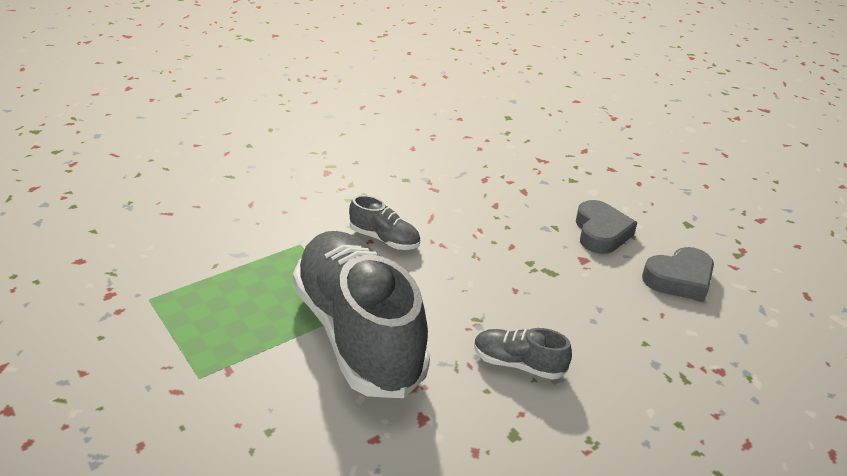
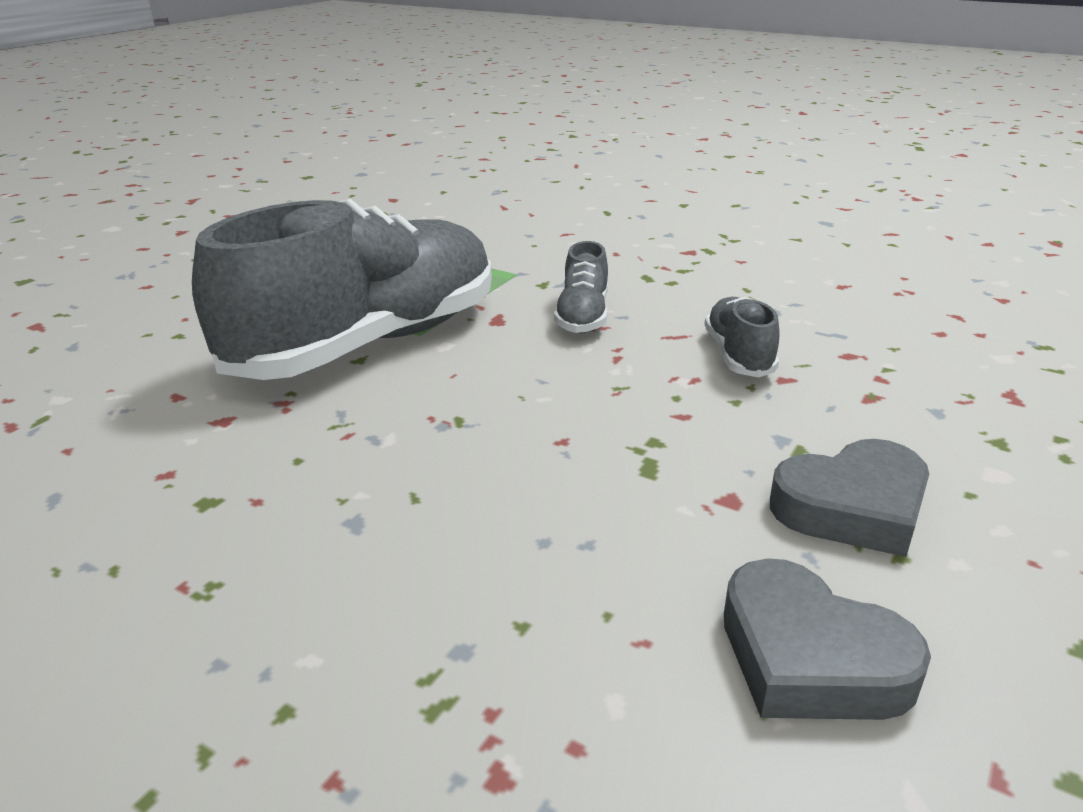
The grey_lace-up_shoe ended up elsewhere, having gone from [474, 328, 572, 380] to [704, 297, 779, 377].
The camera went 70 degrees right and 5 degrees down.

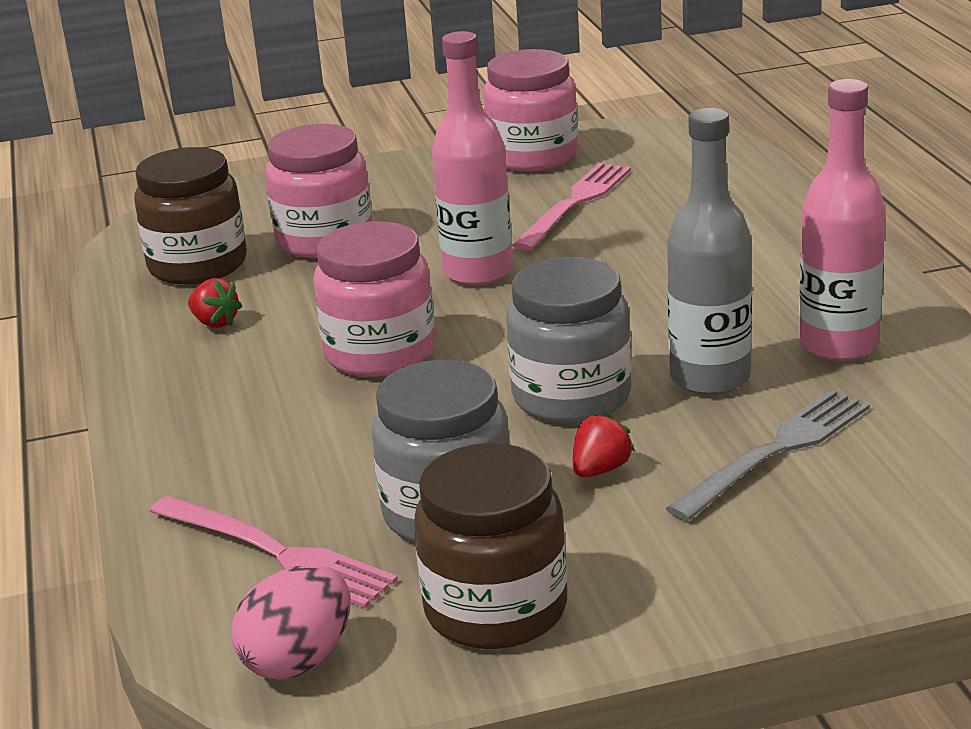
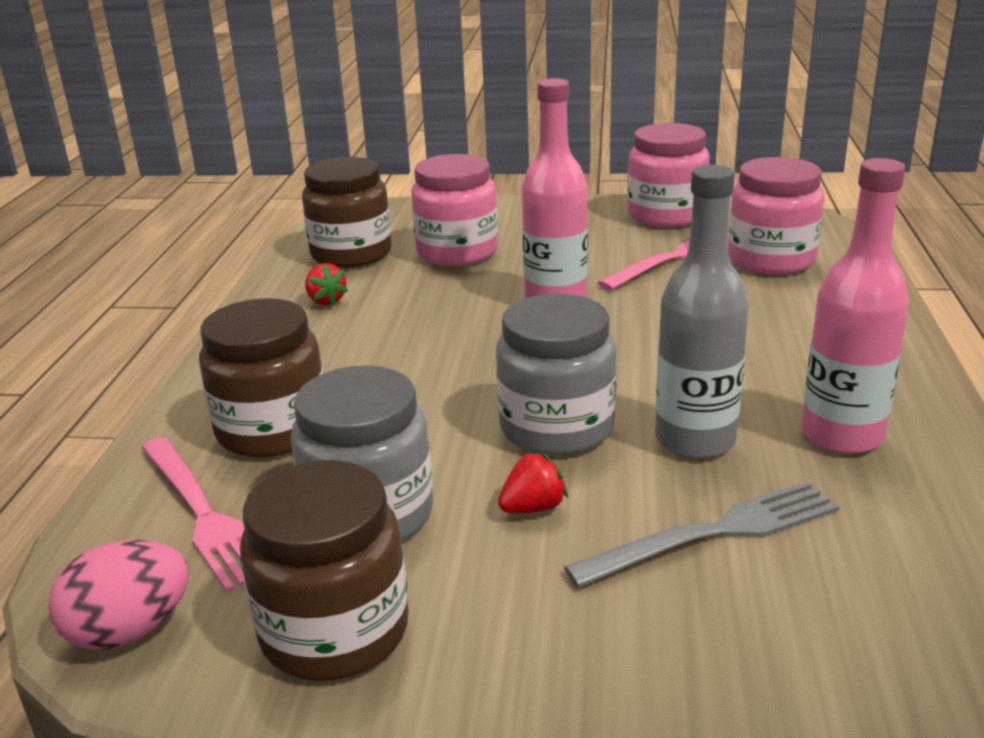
The second view gained the brown_jar at [199, 298, 323, 458].
The rose-pink_jar ended up elsewhere, having gone from [313, 221, 435, 377] to [728, 157, 824, 275].
The camera went 20 degrees right and 0 degrees up.

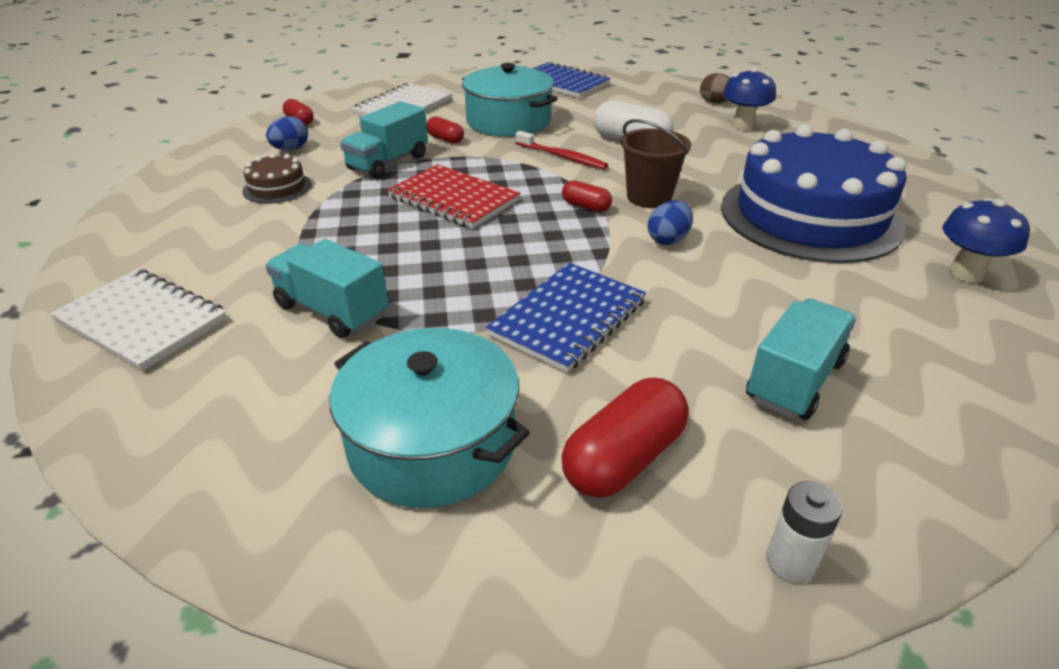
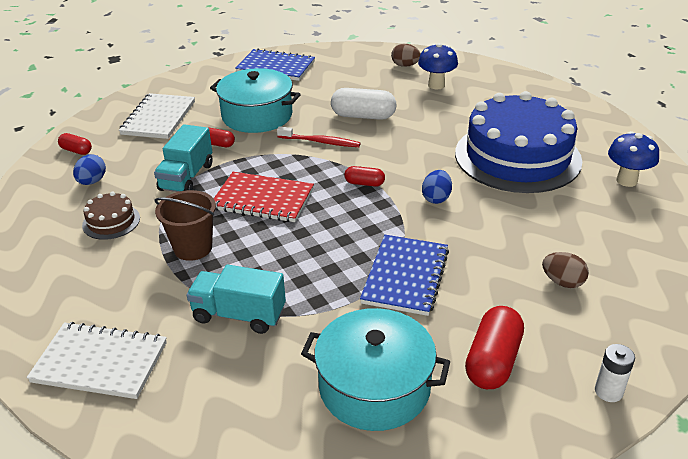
The brown_sand_bucket ended up elsewhere, having gone from [621, 119, 691, 208] to [154, 190, 216, 261].
Where the aqua_lorry stood at [746, 298, 856, 420], the brown_egg came to stand at [542, 252, 589, 288].
The camera went 20 degrees left and 0 degrees up.

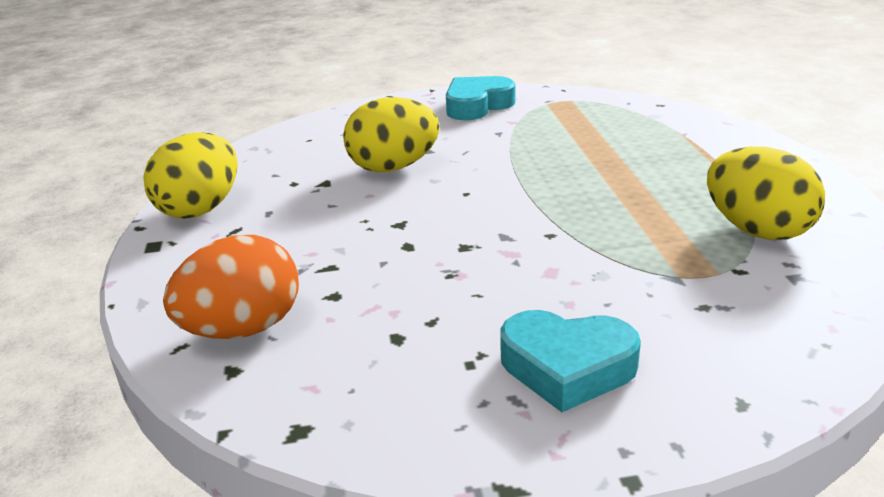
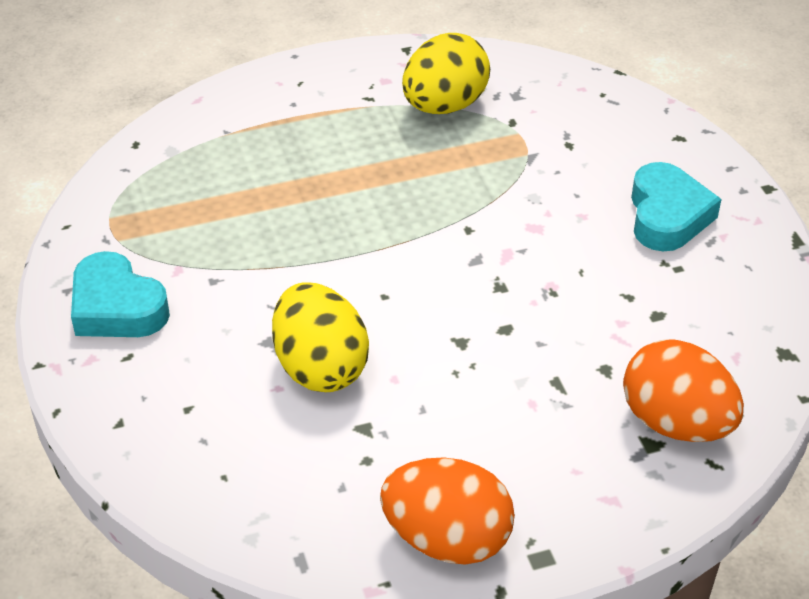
What was the golden_egg at [143, 132, 237, 219] turned into the orange_egg at [380, 457, 515, 565].
The camera went 100 degrees left and 15 degrees up.

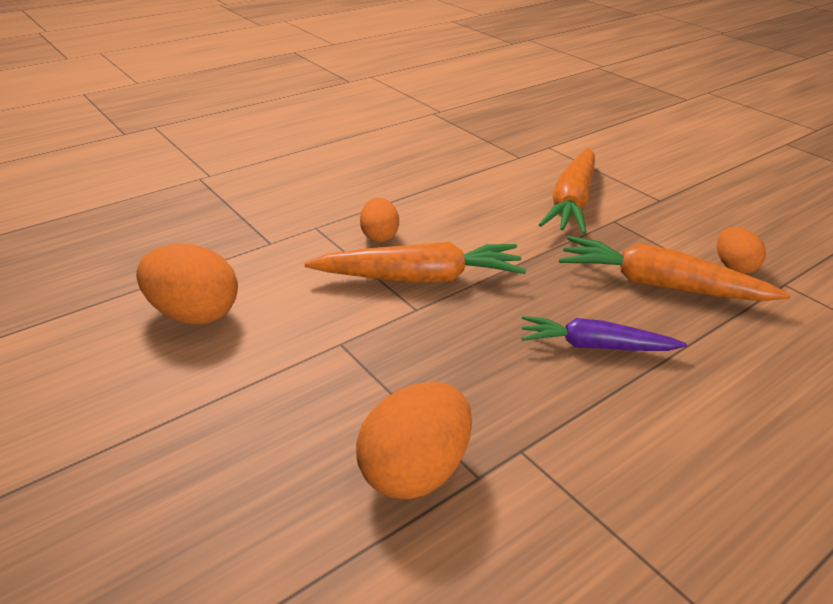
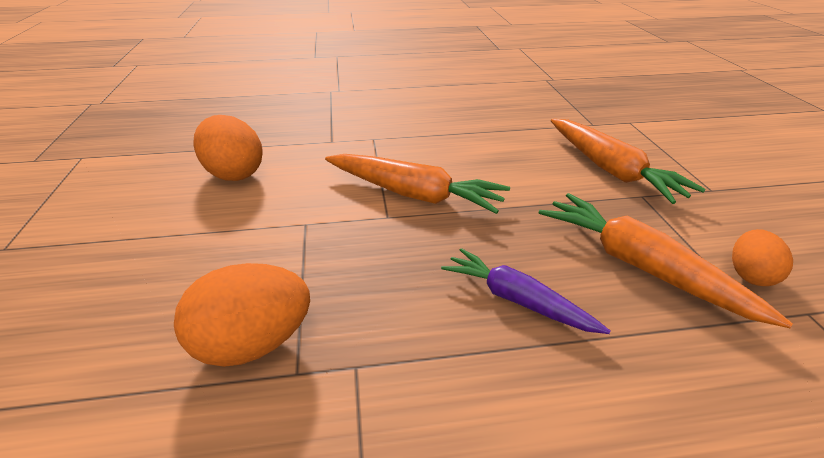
The orange_root_vegetable at [539, 148, 595, 234] ended up facing another way, 75 degrees counterclockwise from before.
The second view lost the orange_egg at [360, 198, 399, 242].
The camera went 30 degrees right and 0 degrees up.

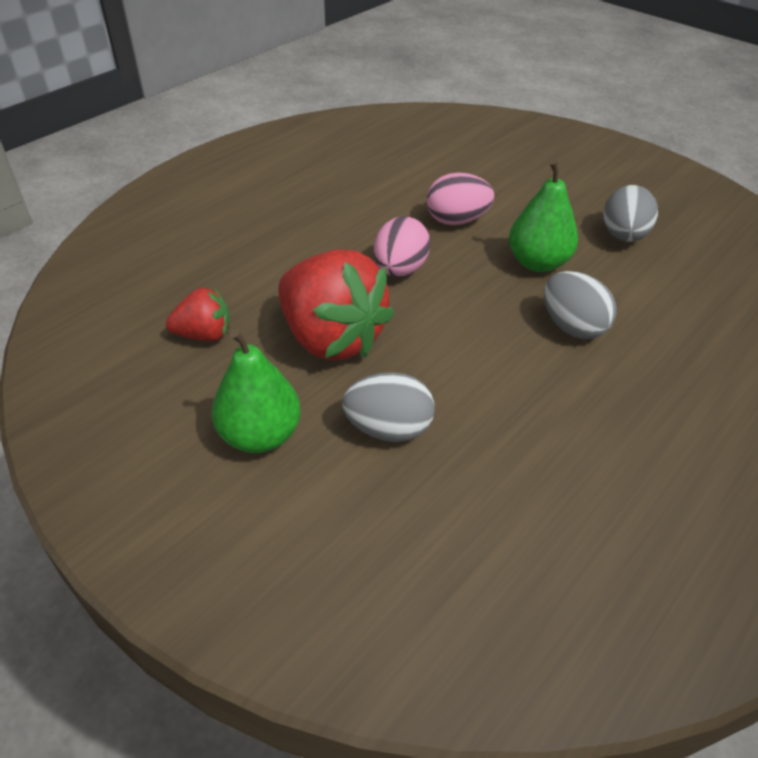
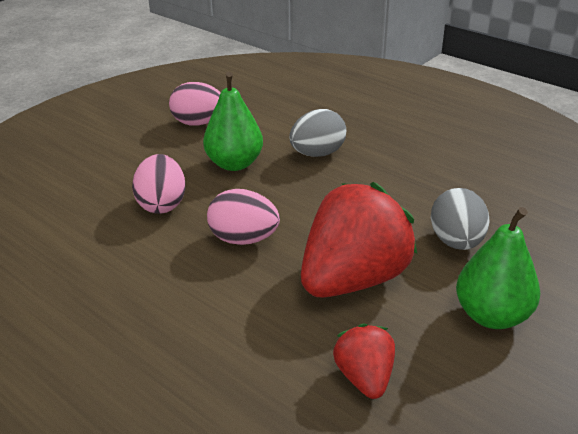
What was the grey_egg at [604, 185, 658, 242] turned into the rose-pink_egg at [169, 82, 221, 126].
The camera went 90 degrees left and 10 degrees down.

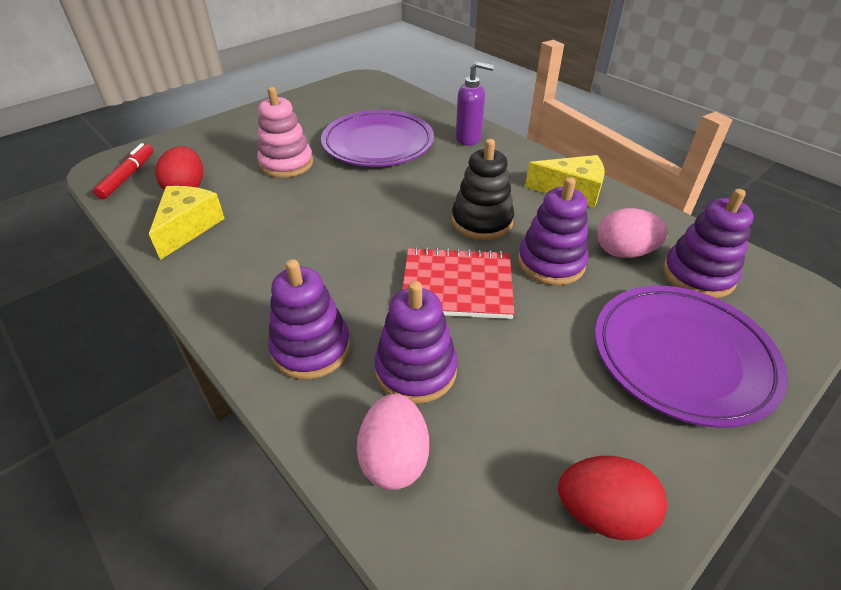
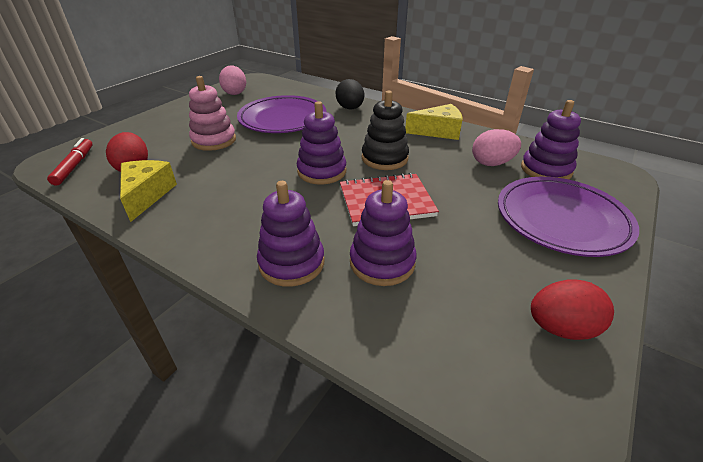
The rose-pink_egg ended up elsewhere, having gone from [357, 394, 429, 490] to [219, 65, 246, 95].
The purple_stacking_rings ended up elsewhere, having gone from [518, 177, 589, 285] to [297, 101, 347, 185].
Where the purple_pump_bottle stood at [456, 62, 494, 146], the black_egg came to stand at [336, 79, 364, 109].
The camera went 15 degrees left and 5 degrees down.

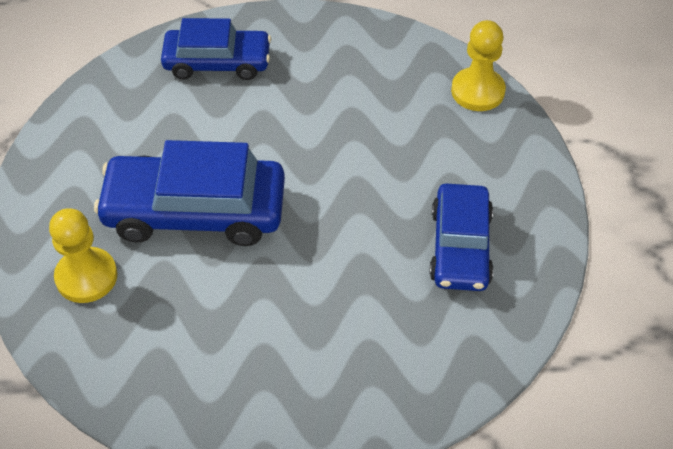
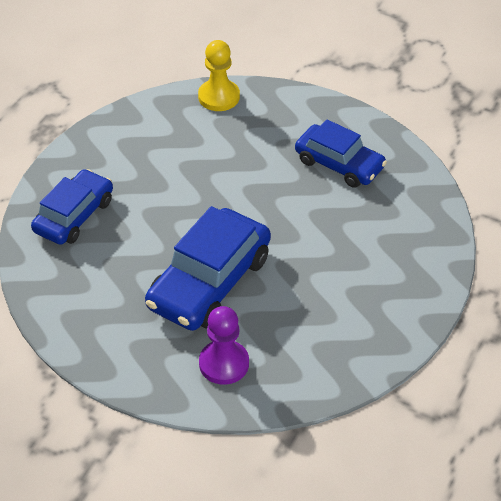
What was the golden_game_pawn at [49, 208, 117, 303] turned into the purple_game_pawn at [199, 306, 249, 385].
The camera went 60 degrees left and 5 degrees down.

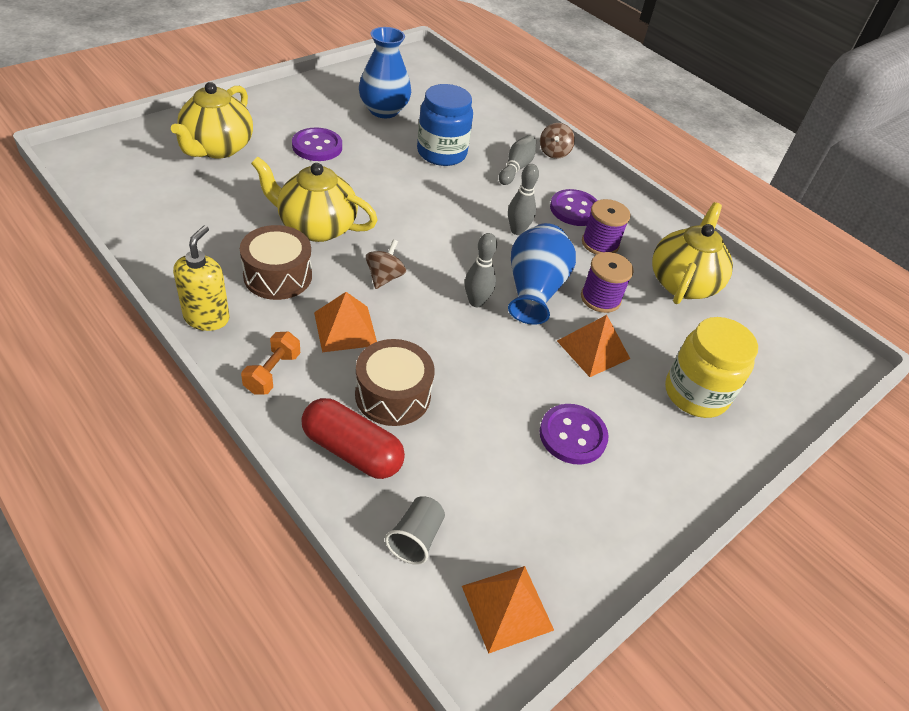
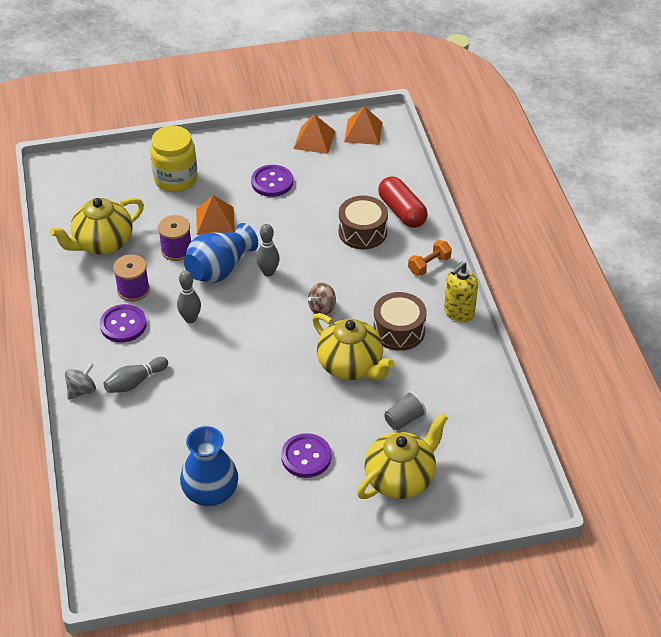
What was the brown_spinning_top at [540, 123, 575, 159] turned into the grey_spinning_top at [65, 363, 96, 400].
The orange_pyramid_shape ended up elsewhere, having gone from [314, 292, 377, 352] to [293, 114, 336, 154].
The grey_beaker ended up elsewhere, having gone from [385, 496, 445, 565] to [384, 391, 426, 430].
The second view lost the blue_jar at [417, 84, 473, 166].
The camera went 145 degrees left and 0 degrees up.

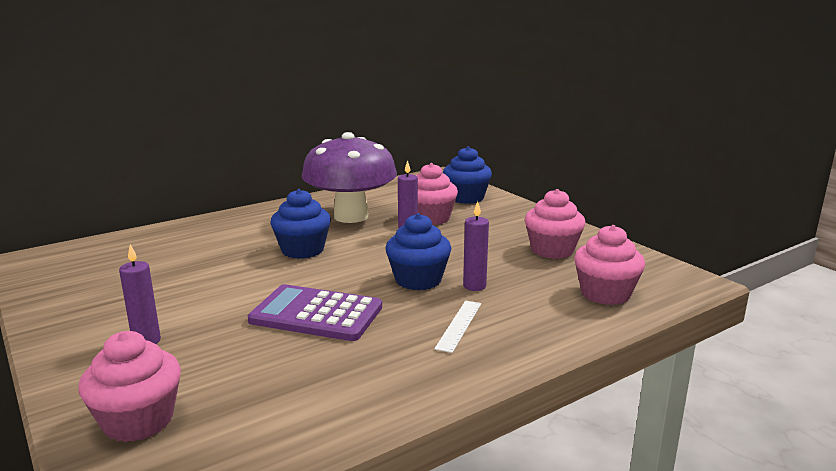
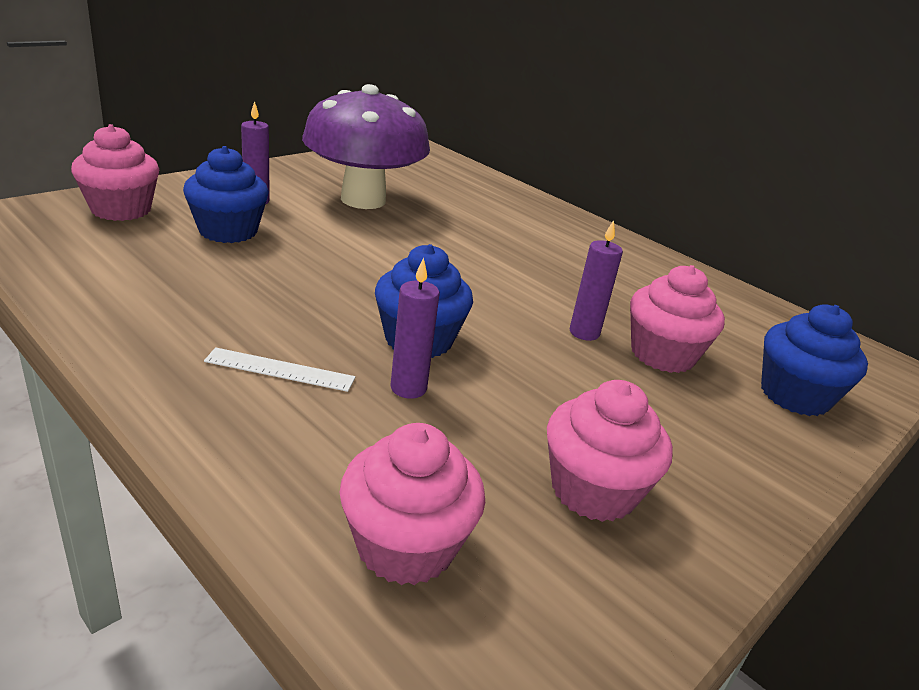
The blue_cupcake ended up elsewhere, having gone from [270, 189, 331, 259] to [183, 146, 269, 243].
The purple_fungus ended up elsewhere, having gone from [302, 132, 397, 223] to [302, 84, 430, 209].
The second view lost the purple_adding_machine at [248, 284, 382, 341].
The camera went 75 degrees right and 10 degrees up.

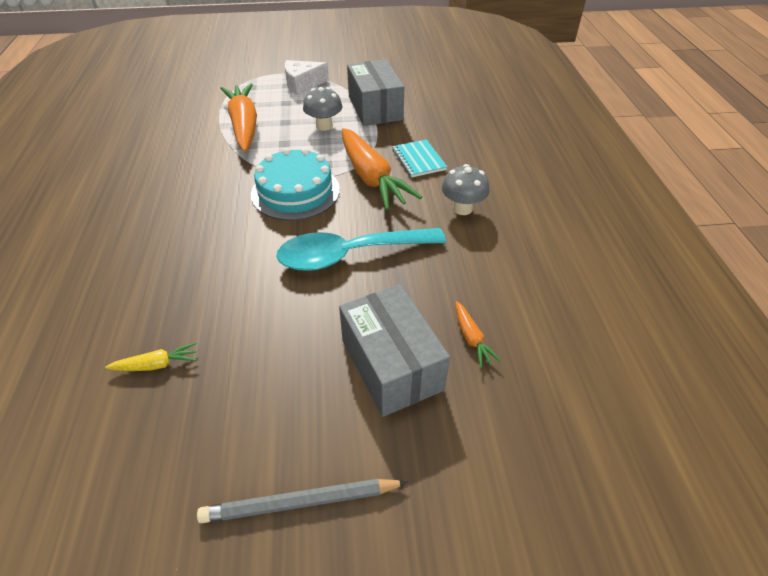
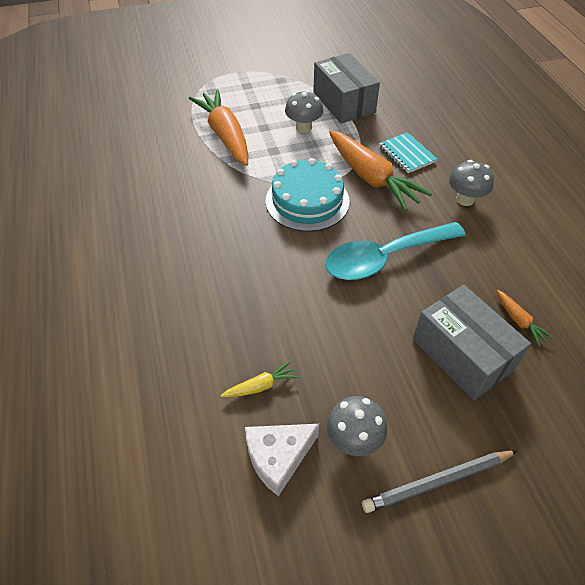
The white_cheese ended up elsewhere, having gone from [284, 60, 329, 95] to [245, 424, 319, 496].
The second view gained the grey_fungus at [327, 396, 387, 456].
The camera went 10 degrees left and 5 degrees up.

